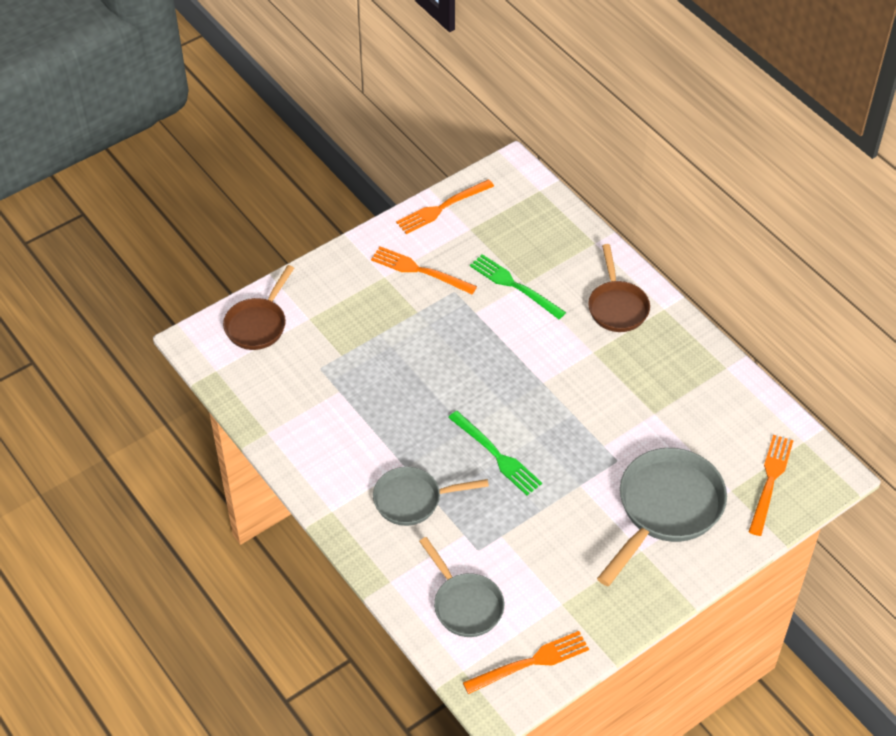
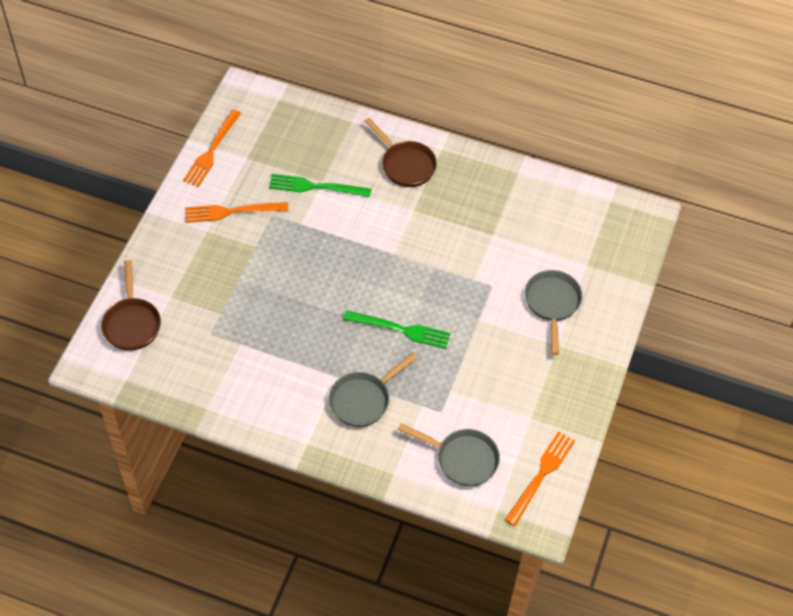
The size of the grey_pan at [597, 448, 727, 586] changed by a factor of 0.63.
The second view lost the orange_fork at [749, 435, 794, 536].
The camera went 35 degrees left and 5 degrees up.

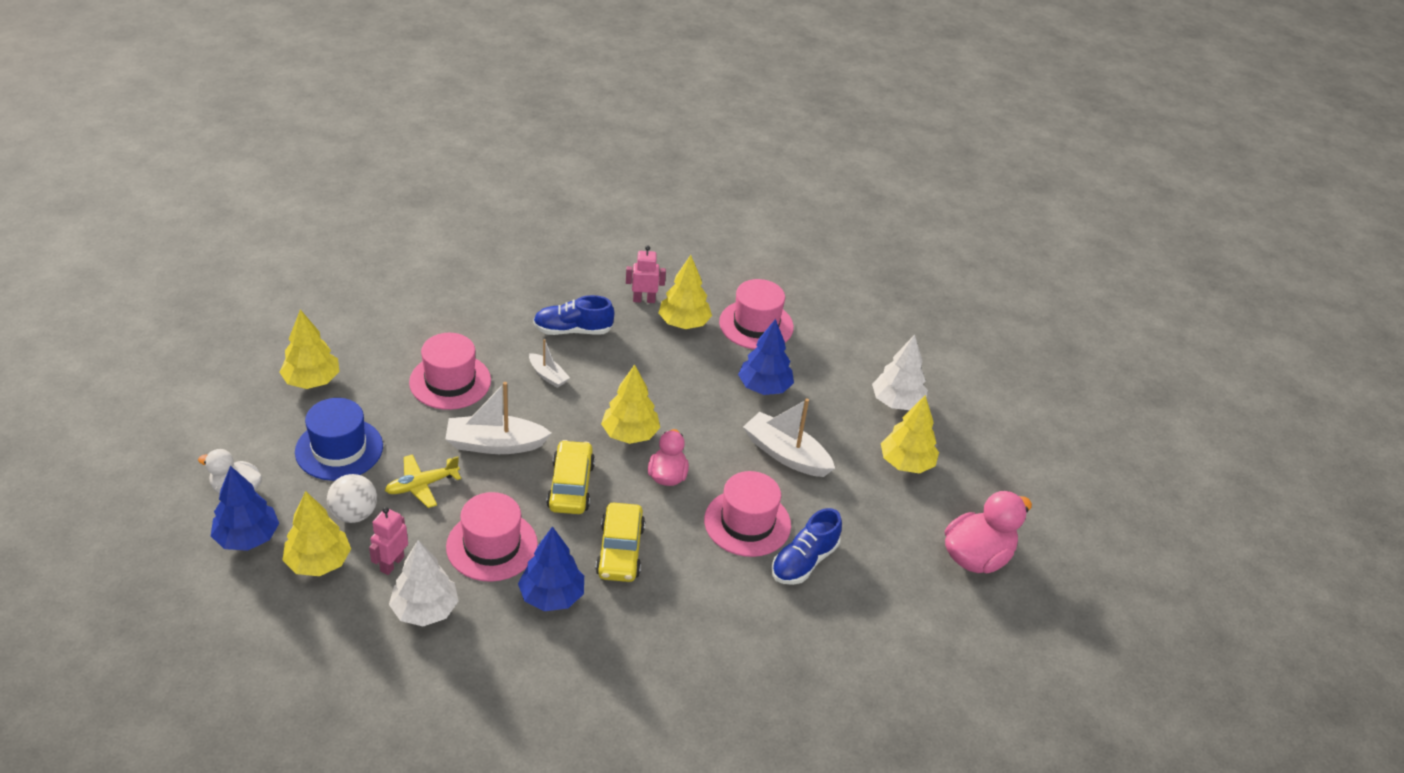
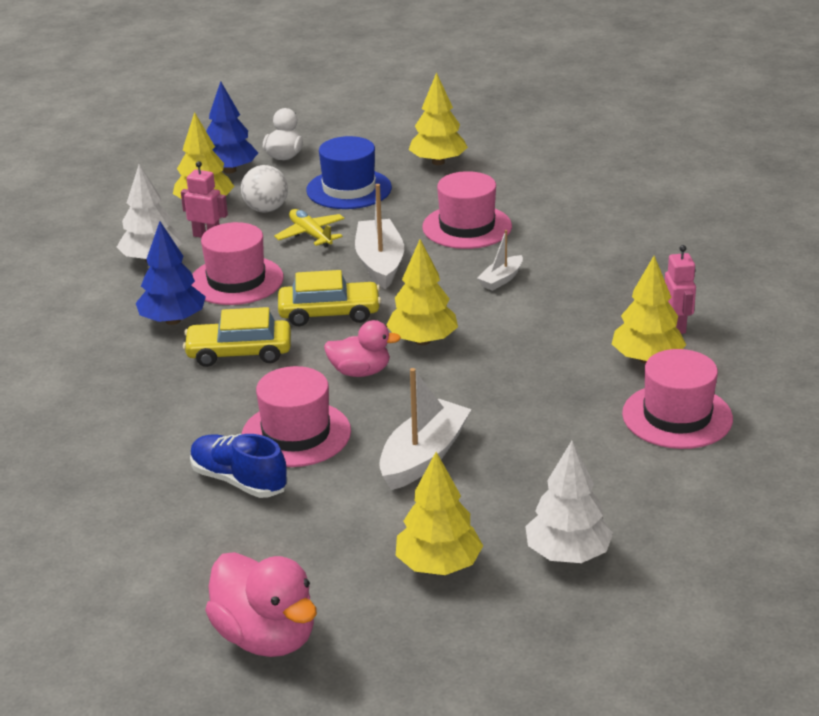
The second view lost the blue_lace-up_shoe at [533, 295, 614, 335].
The second view lost the blue_fir_tree at [738, 319, 794, 395].
The camera went 90 degrees right and 10 degrees down.

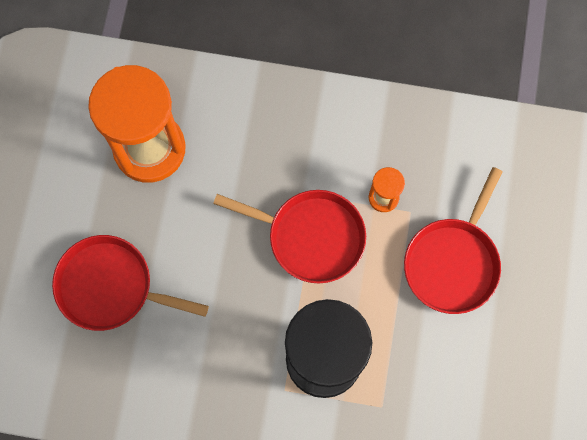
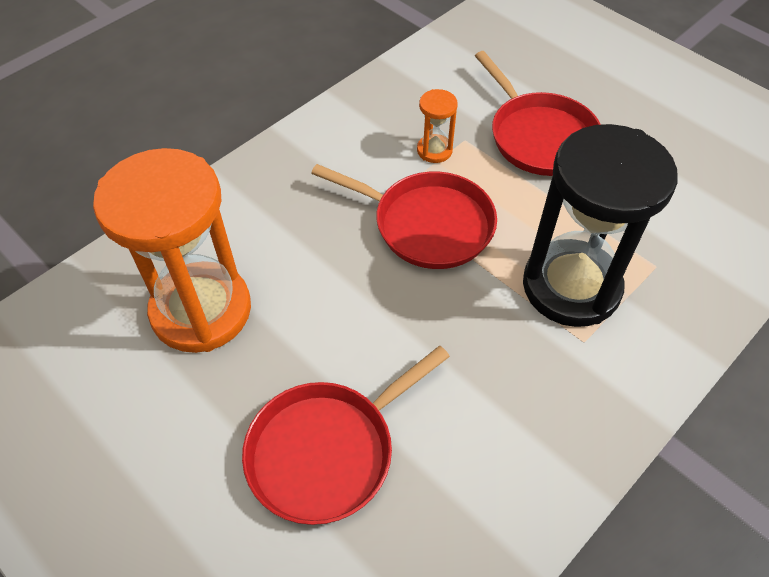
The red_pan at [213, 190, 366, 284] ended up facing another way, 60 degrees clockwise from before.
The camera went 55 degrees left and 20 degrees down.

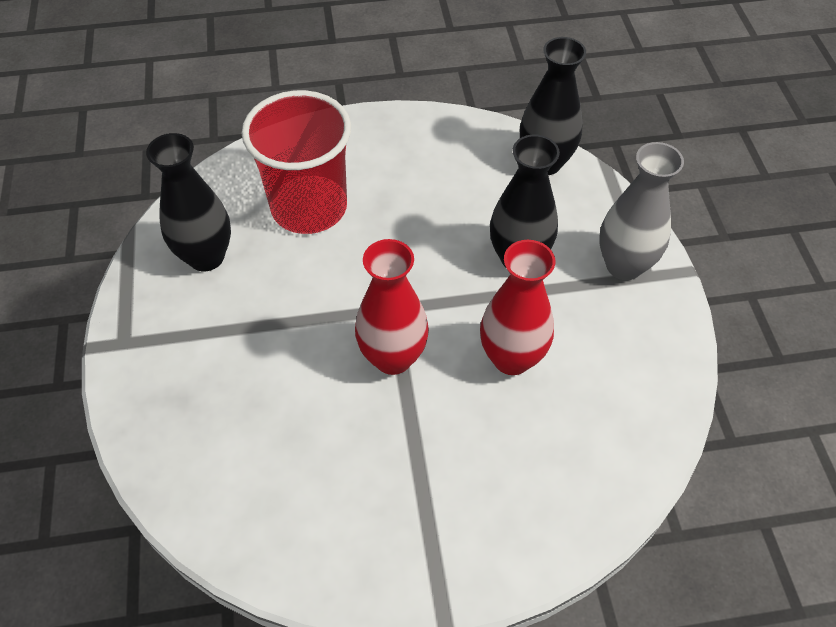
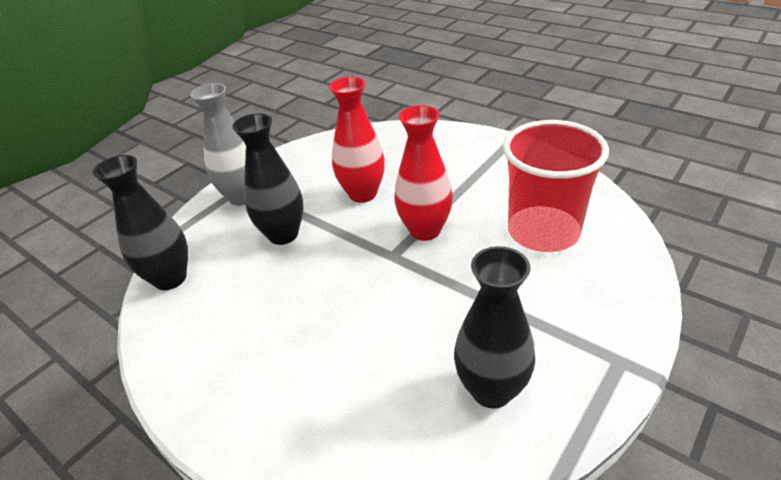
The red_beaker ended up elsewhere, having gone from [242, 90, 351, 234] to [503, 120, 609, 252].
The camera went 130 degrees left and 15 degrees down.

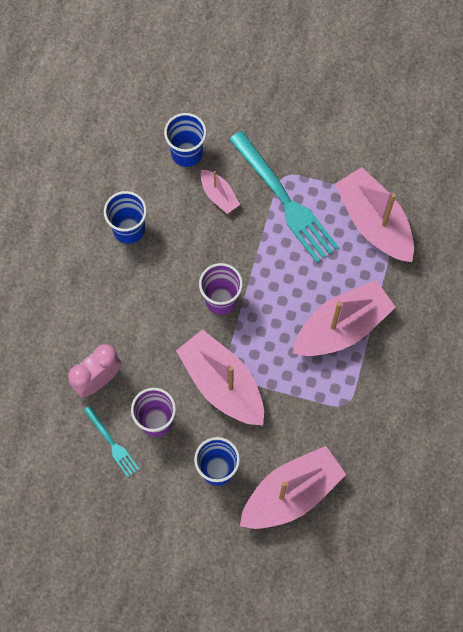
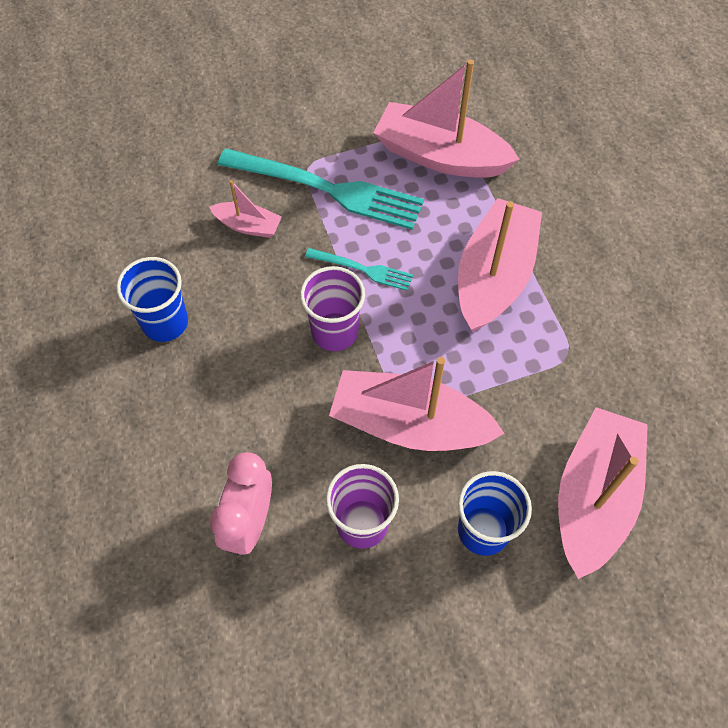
The aqua_fork ended up elsewhere, having gone from [83, 406, 139, 477] to [305, 248, 413, 291].
The second view lost the blue_beaker at [164, 113, 207, 167].
The camera went 35 degrees left and 10 degrees down.

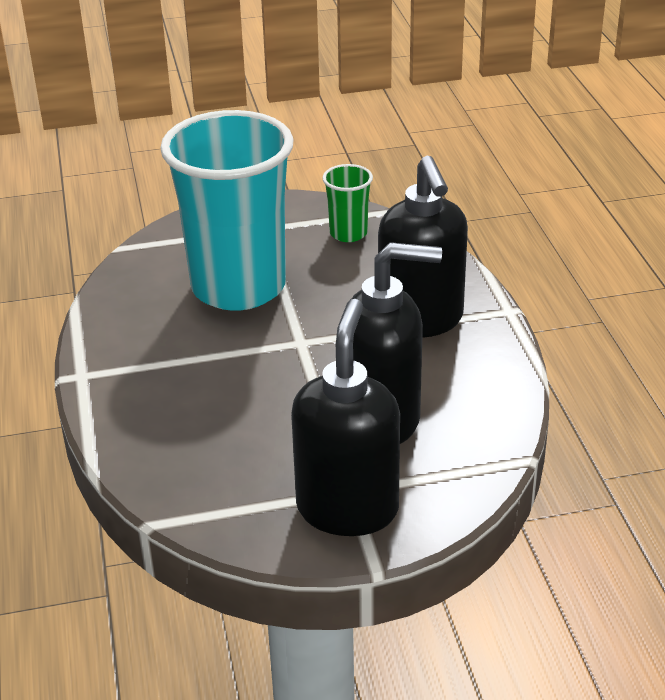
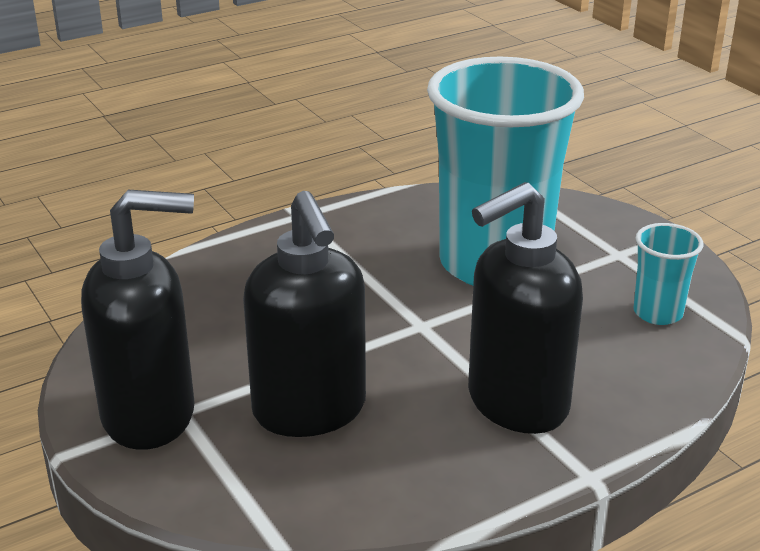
What was the green_beaker at [322, 164, 373, 242] turned into the aqua_beaker at [633, 223, 704, 325].
The camera went 70 degrees right and 5 degrees down.

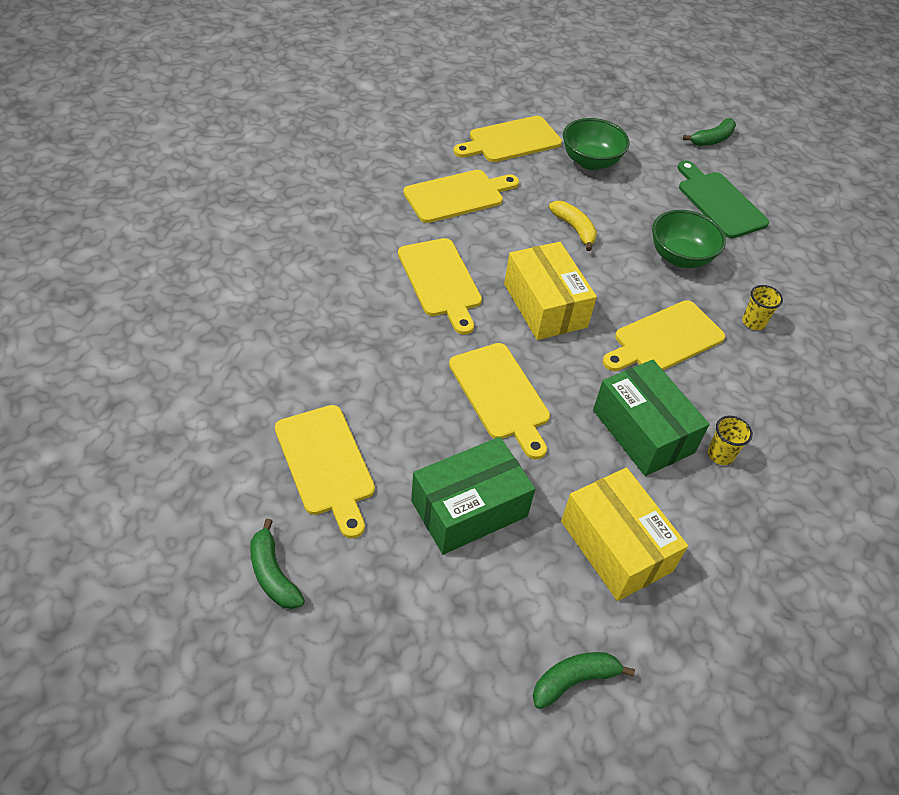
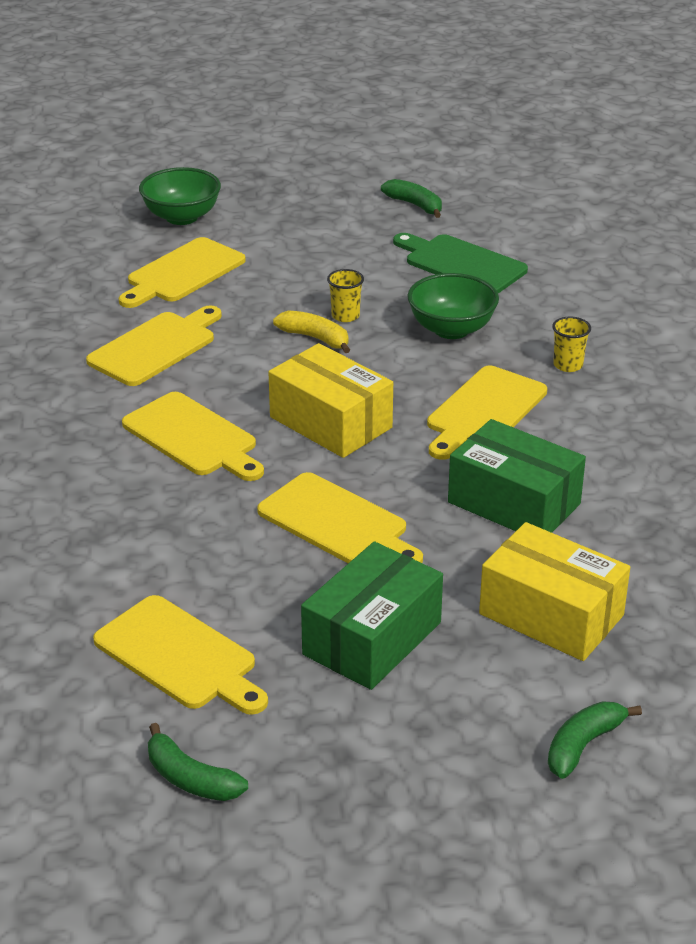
The green_serving_bowl ended up elsewhere, having gone from [563, 118, 630, 170] to [139, 167, 221, 225].
The golden_beaker ended up elsewhere, having gone from [708, 416, 753, 465] to [327, 269, 364, 322].
The green_banana at [683, 118, 736, 146] ended up facing another way, 75 degrees counterclockwise from before.
The camera went 20 degrees left and 15 degrees down.

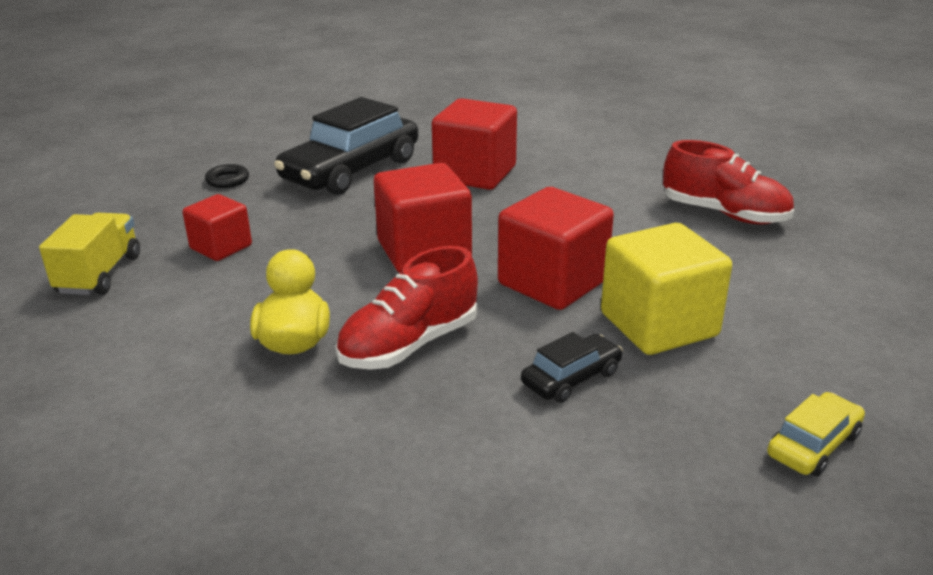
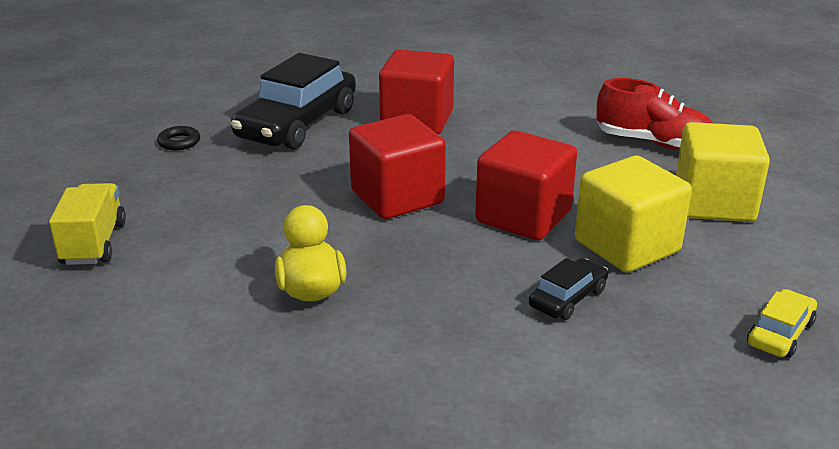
The second view gained the golden_solid_cube at [676, 122, 770, 222].
The second view lost the red_solid_cube at [182, 194, 252, 261].
The second view lost the red_lace-up_shoe at [335, 246, 478, 370].
The camera went 10 degrees left and 0 degrees up.

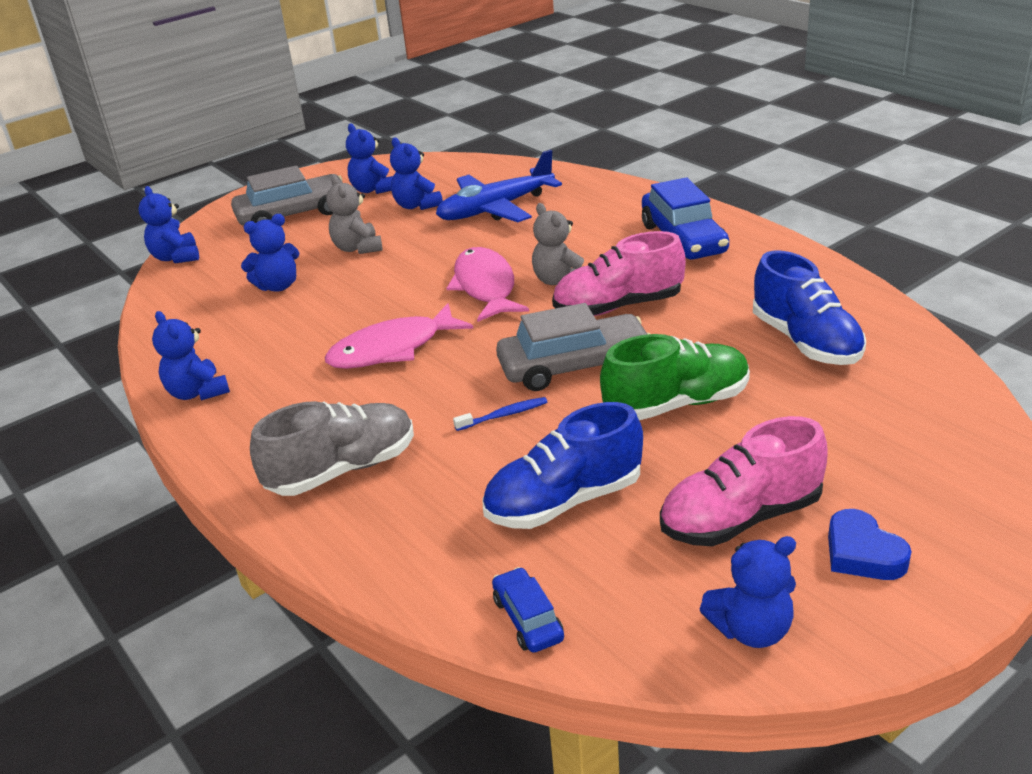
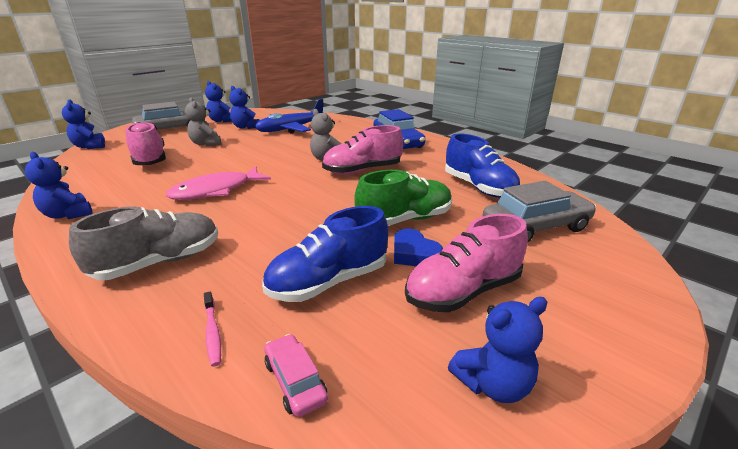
Where the blue_teddy_bear stood at [241, 214, 300, 292], the rose-pink_lace-up_shoe came to stand at [126, 122, 166, 165].
The second view gained the rose-pink_toothbrush at [204, 291, 221, 367].
What was the blue_toy_car at [492, 567, 564, 653] turned into the rose-pink_toy_car at [264, 334, 328, 417].
The blue_love_heart ended up elsewhere, having gone from [828, 509, 912, 580] to [394, 229, 443, 266].
The grey_toy_car ended up elsewhere, having gone from [496, 303, 650, 391] to [482, 181, 597, 242].
The second view lost the rose-pink_fish_figure at [447, 247, 529, 322].
The second view lost the blue_toothbrush at [453, 397, 547, 431].
The camera went 10 degrees left and 5 degrees down.

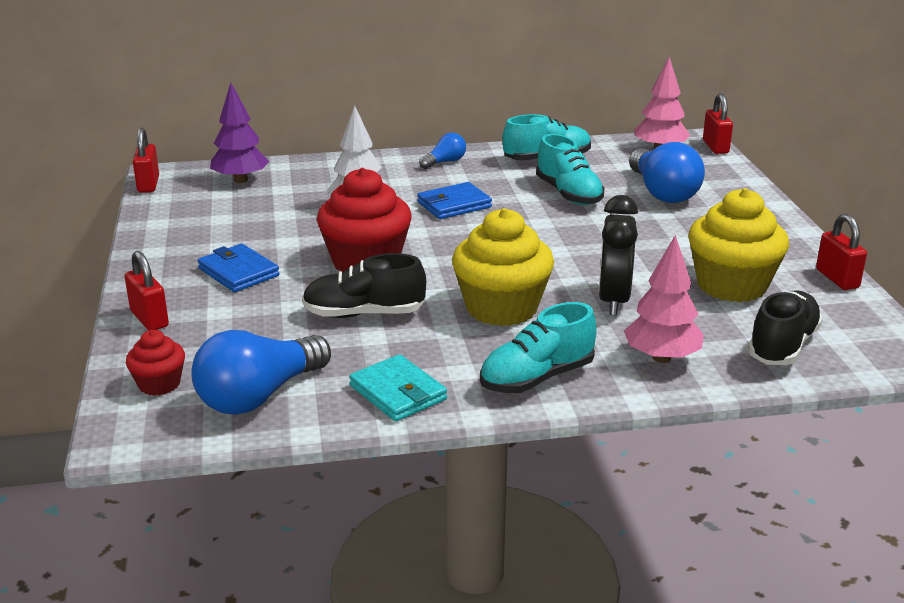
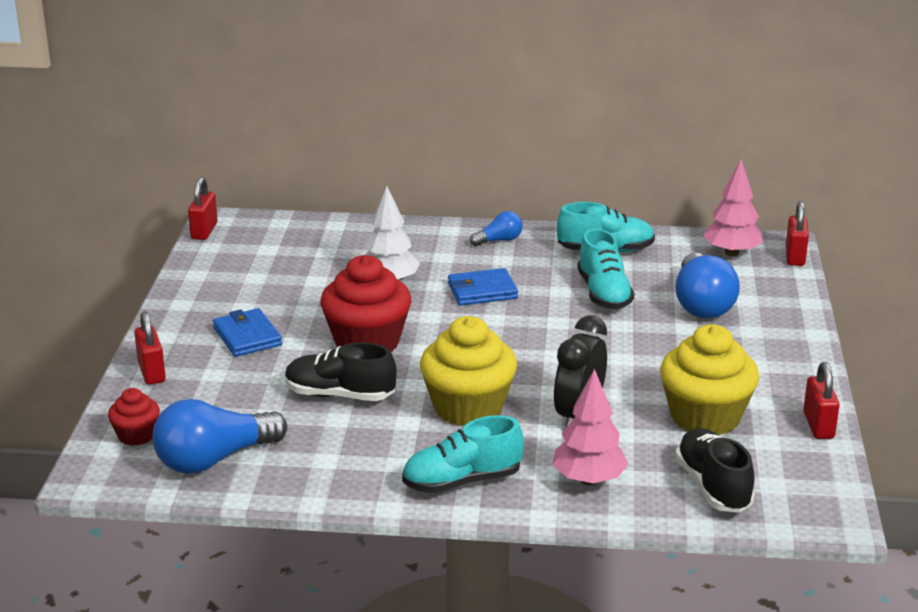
The black_lace-up_shoe at [748, 290, 823, 365] ended up facing another way, 60 degrees counterclockwise from before.
The second view lost the purple_fir_tree at [210, 83, 269, 183].
The second view lost the aqua_billfold at [349, 354, 447, 422].
The camera went 15 degrees right and 0 degrees up.

